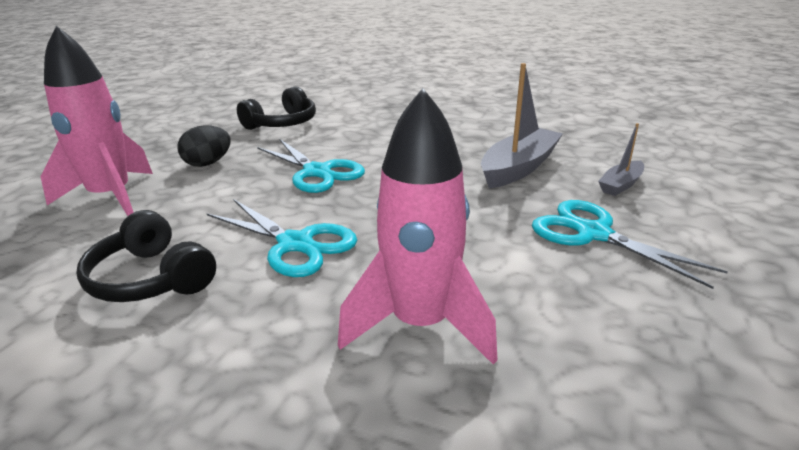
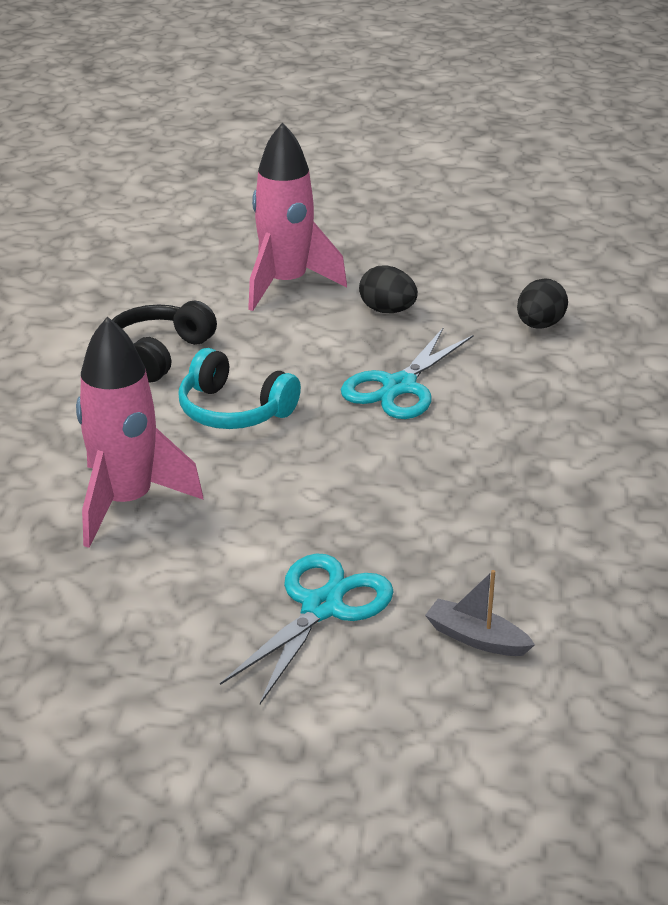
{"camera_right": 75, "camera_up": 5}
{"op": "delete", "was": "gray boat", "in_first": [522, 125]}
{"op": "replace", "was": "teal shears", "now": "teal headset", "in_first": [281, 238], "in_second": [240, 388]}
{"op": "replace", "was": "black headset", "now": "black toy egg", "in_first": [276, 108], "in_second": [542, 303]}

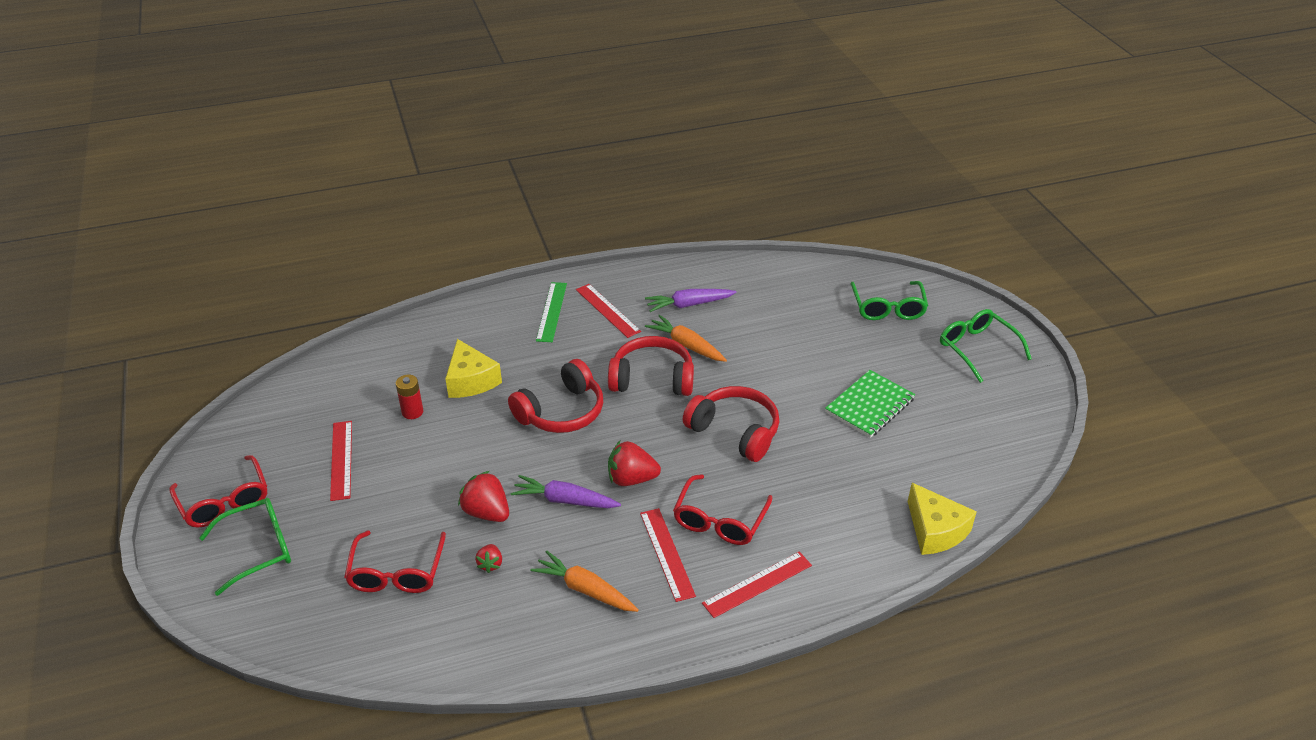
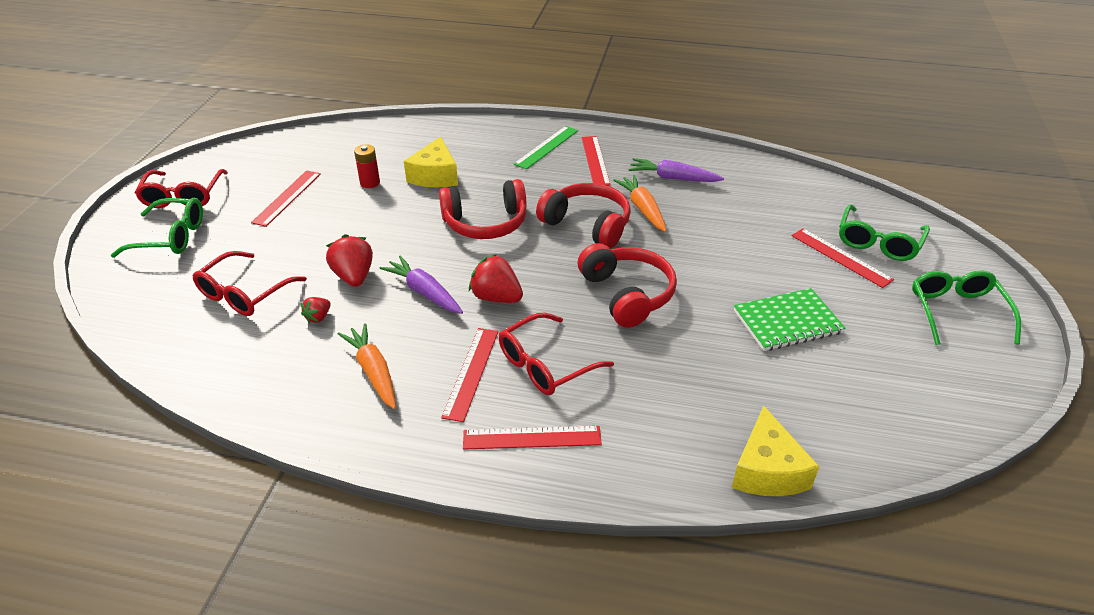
{"camera_right": 30, "camera_up": 0}
{"op": "insert", "now": "red measuring stick", "in_second": [842, 258]}

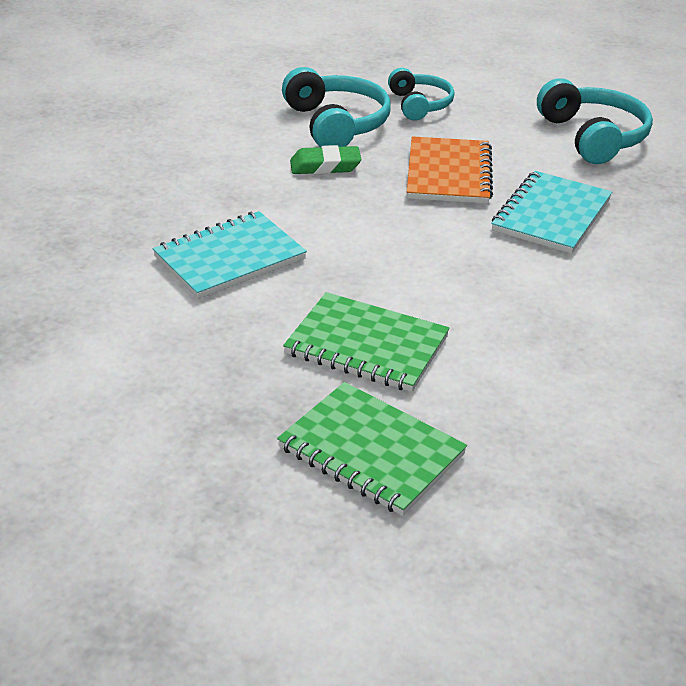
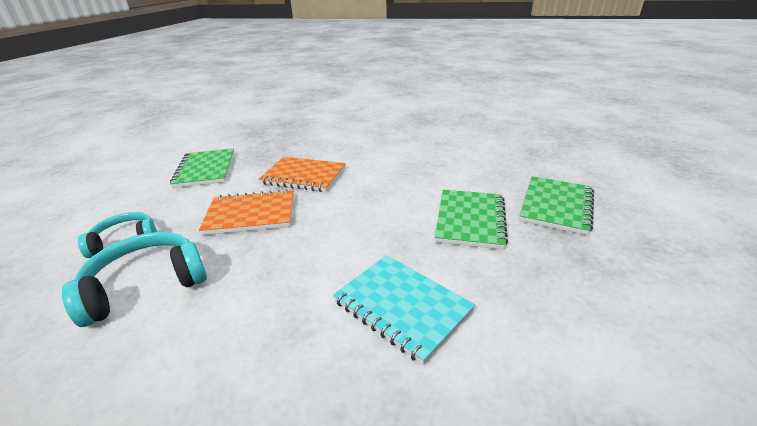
{"camera_right": -100, "camera_up": -5}
{"op": "delete", "was": "emerald eraser", "in_first": [325, 159]}
{"op": "replace", "was": "teal headset", "now": "emerald notepad", "in_first": [595, 121], "in_second": [202, 168]}
{"op": "recolor", "was": "teal notepad", "now": "orange notepad", "in_first": [551, 212], "in_second": [302, 174]}

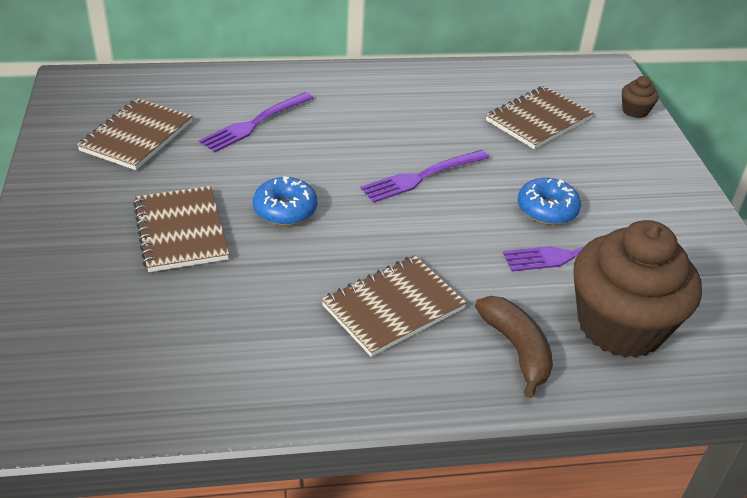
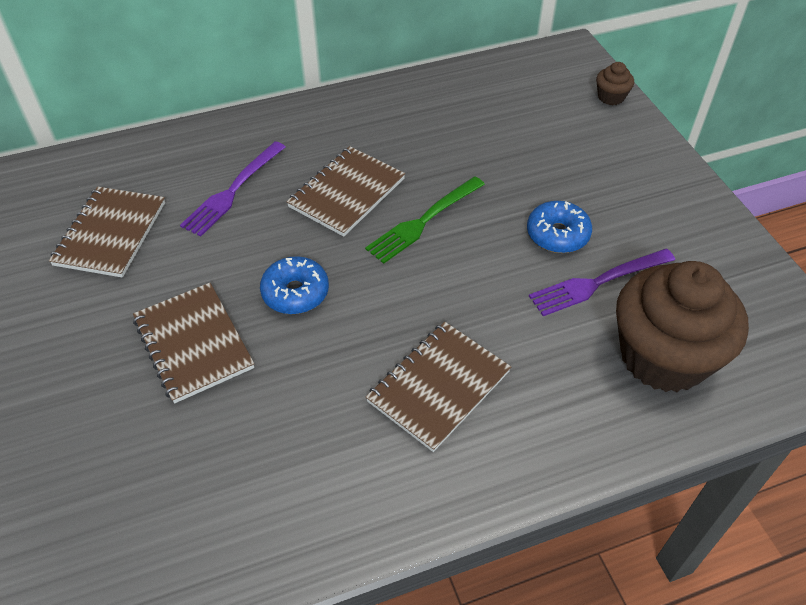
{"camera_right": -10, "camera_up": 10}
{"op": "delete", "was": "dark brown banana fruit", "in_first": [514, 347]}
{"op": "move", "was": "dark brown notepad", "in_first": [539, 117], "in_second": [345, 191]}
{"op": "recolor", "was": "purple dinner fork", "now": "emerald dinner fork", "in_first": [425, 176], "in_second": [425, 220]}

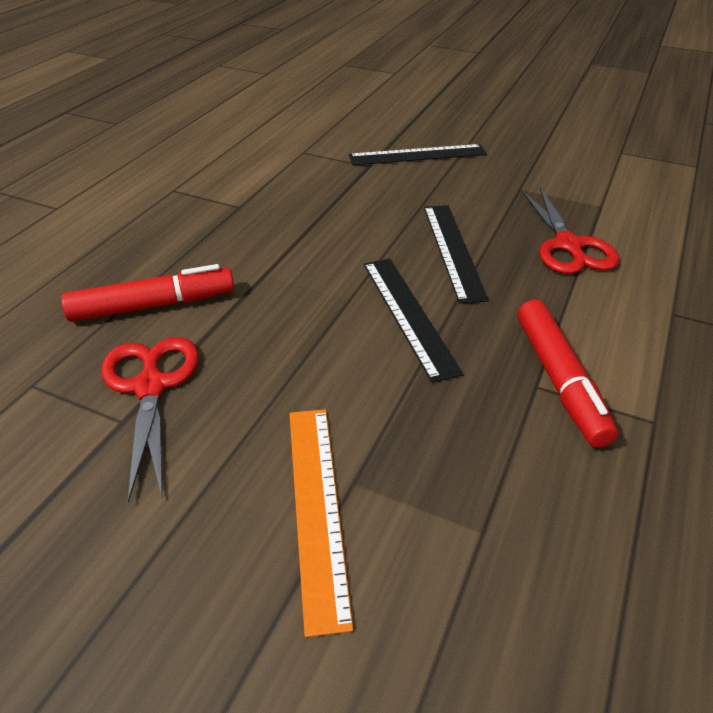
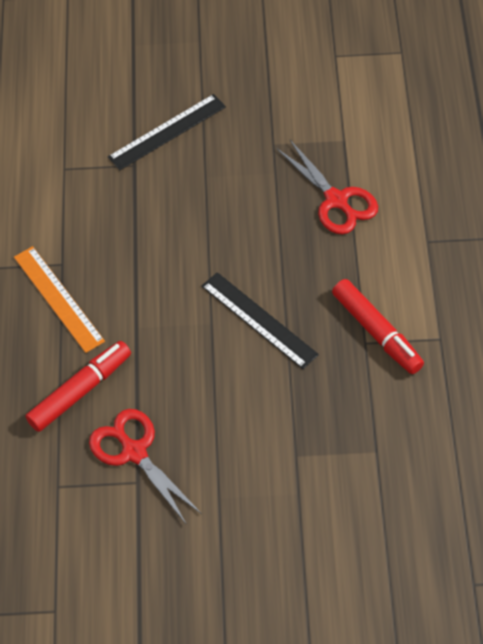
{"camera_right": -25, "camera_up": 15}
{"op": "delete", "was": "black measuring stick", "in_first": [456, 254]}
{"op": "move", "was": "orange measuring stick", "in_first": [321, 523], "in_second": [59, 299]}

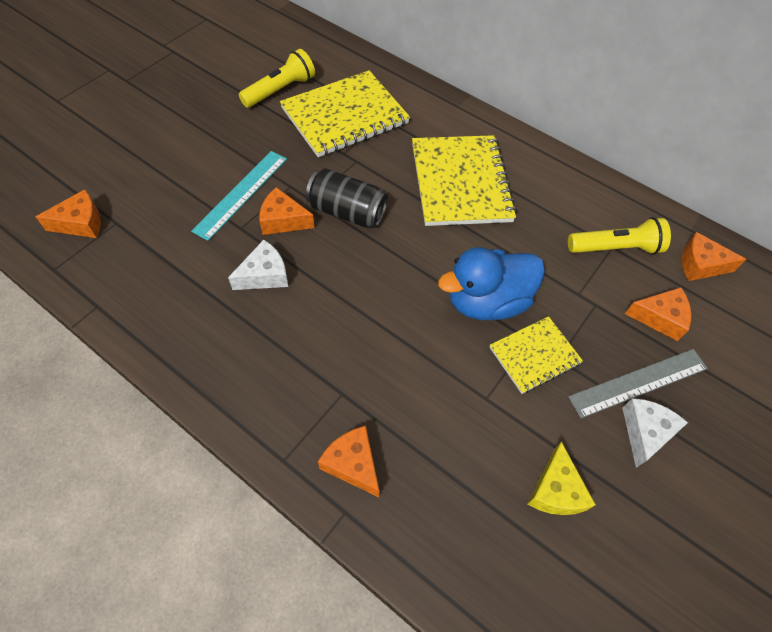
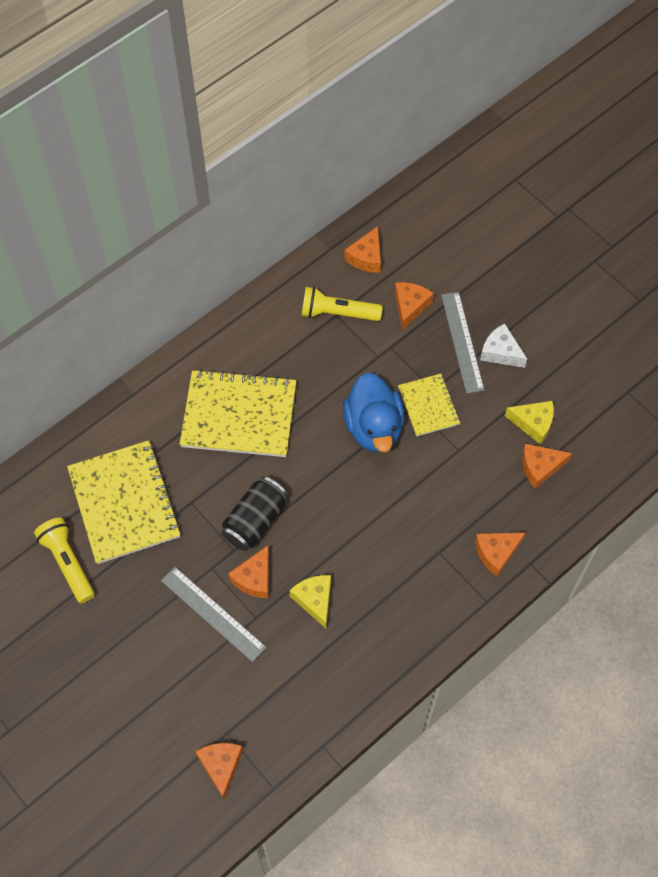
{"camera_right": -75, "camera_up": 5}
{"op": "insert", "now": "orange piece of cheese", "in_second": [547, 466]}
{"op": "recolor", "was": "teal measuring stick", "now": "gray measuring stick", "in_first": [239, 196], "in_second": [213, 614]}
{"op": "recolor", "was": "white piece of cheese", "now": "yellow piece of cheese", "in_first": [258, 265], "in_second": [310, 601]}
{"op": "rotate", "was": "yellow pocket torch", "in_first": [619, 236], "in_second": [342, 304], "clockwise": -90}

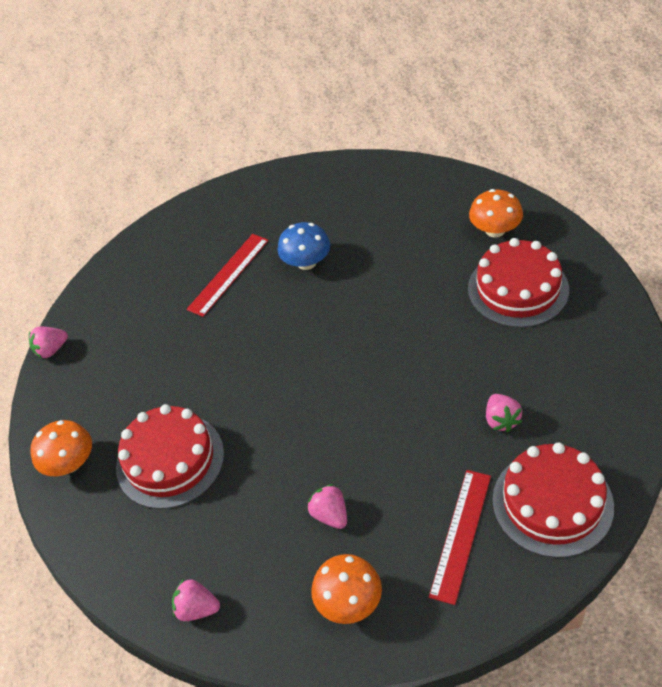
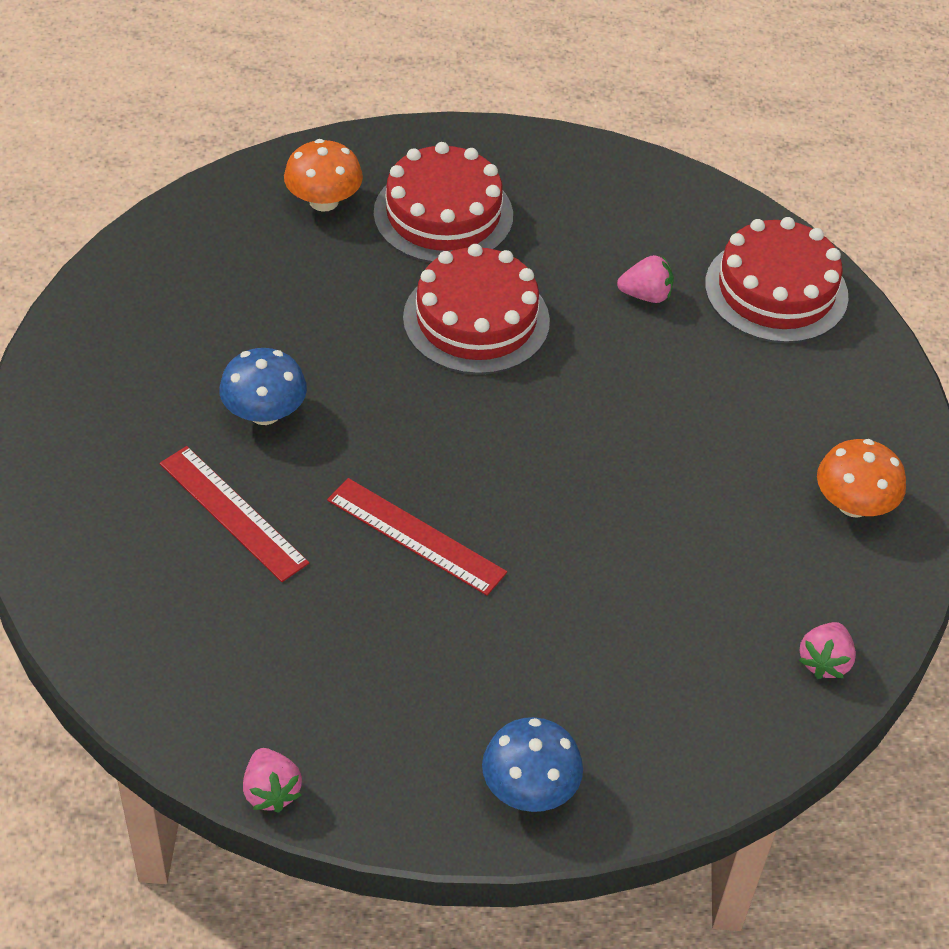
{"camera_right": -85, "camera_up": 0}
{"op": "delete", "was": "rosy toy strawberry", "in_first": [327, 506]}
{"op": "move", "was": "red cake", "in_first": [170, 456], "in_second": [476, 309]}
{"op": "move", "was": "red measuring stick", "in_first": [460, 537], "in_second": [417, 537]}
{"op": "recolor", "was": "orange toadstool", "now": "blue toadstool", "in_first": [61, 448], "in_second": [532, 764]}

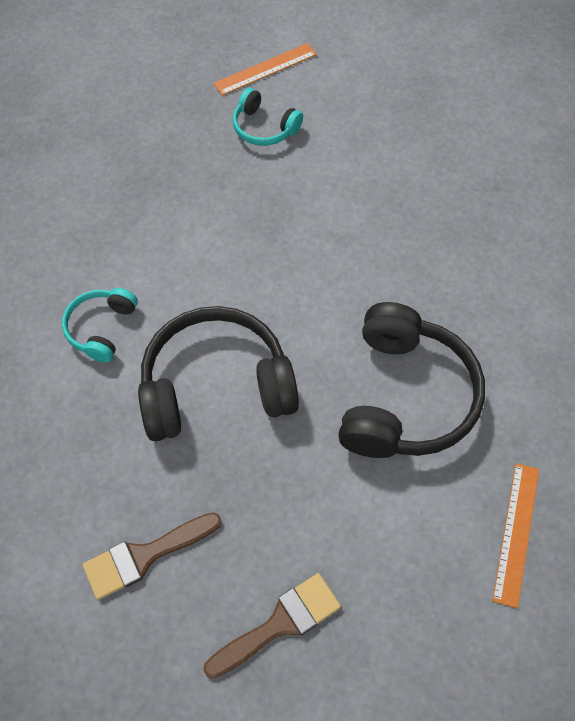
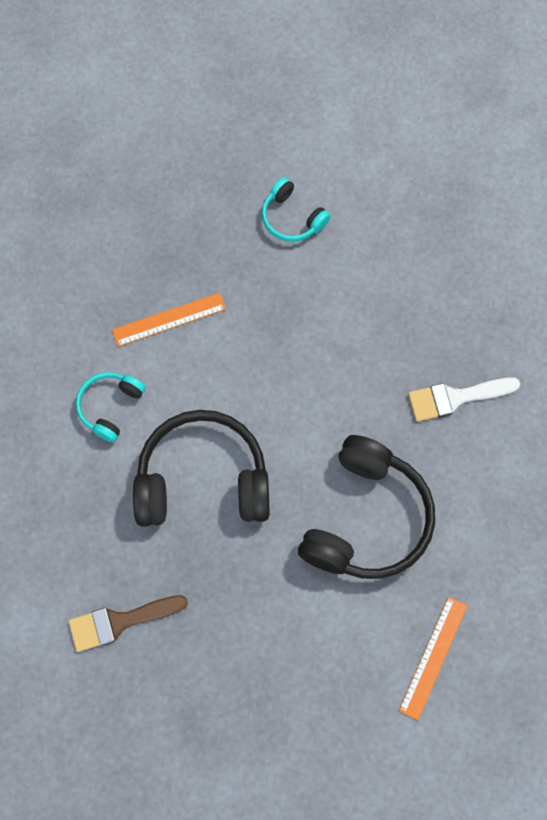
{"camera_right": 10, "camera_up": 10}
{"op": "delete", "was": "dark brown paintbrush", "in_first": [272, 626]}
{"op": "insert", "now": "white paintbrush", "in_second": [464, 399]}
{"op": "move", "was": "orange measuring stick", "in_first": [265, 69], "in_second": [169, 320]}

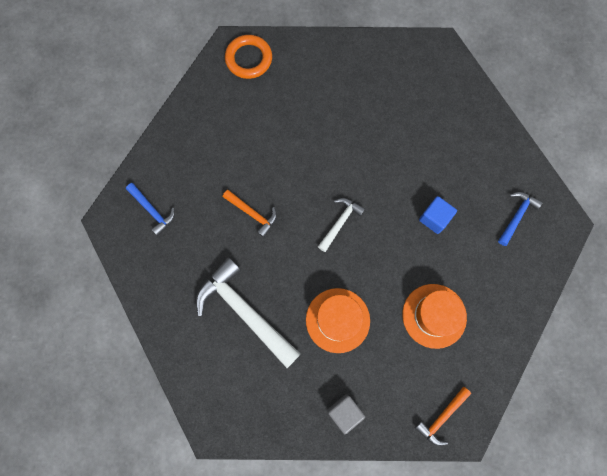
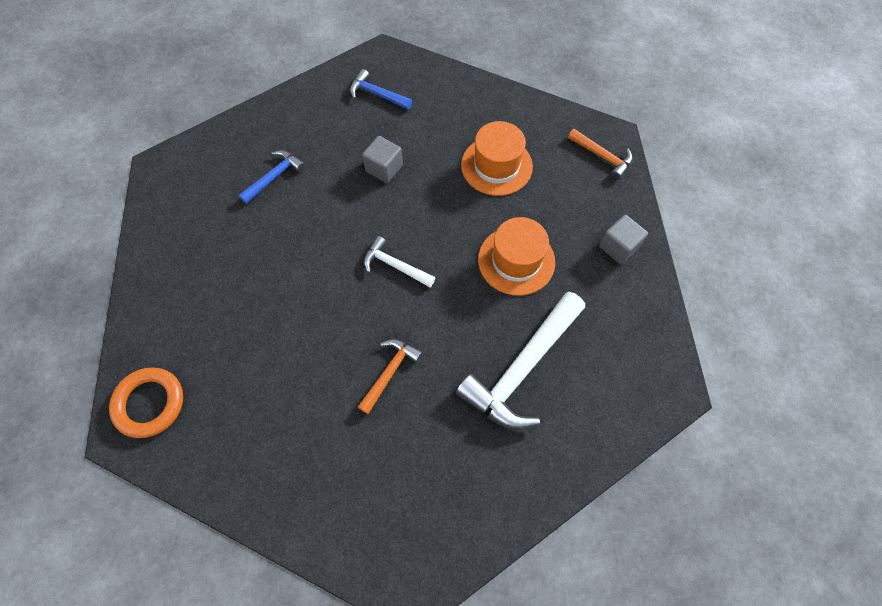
{"camera_right": -95, "camera_up": -10}
{"op": "move", "was": "blue hammer", "in_first": [150, 209], "in_second": [272, 177]}
{"op": "recolor", "was": "blue solid cube", "now": "gray solid cube", "in_first": [438, 215], "in_second": [382, 159]}

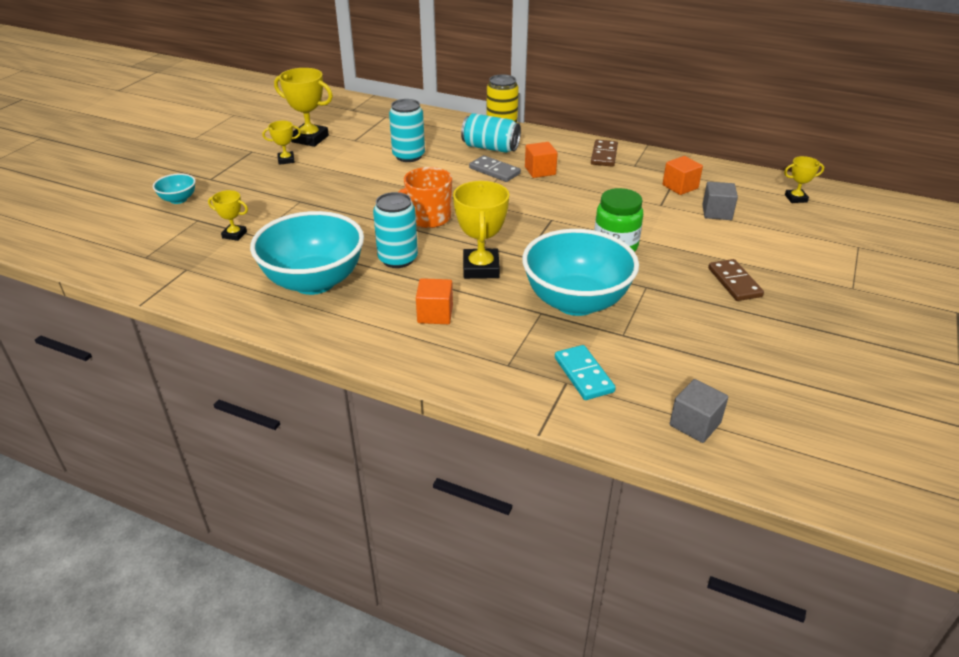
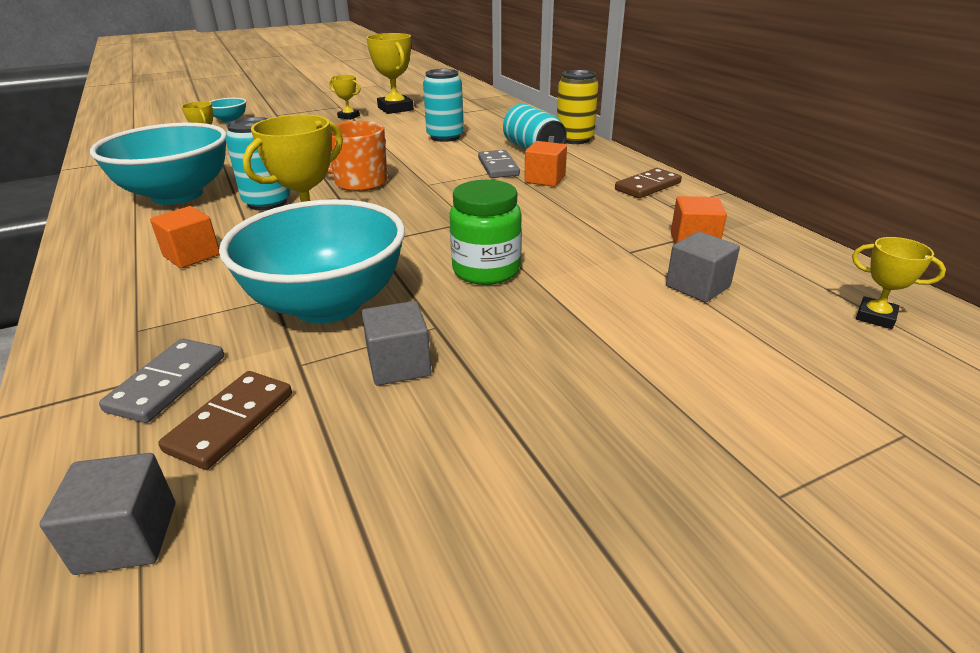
{"camera_right": 40, "camera_up": -5}
{"op": "insert", "now": "gray solid cube", "in_second": [396, 343]}
{"op": "move", "was": "dark brown domino", "in_first": [736, 280], "in_second": [225, 420]}
{"op": "recolor", "was": "teal domino", "now": "gray domino", "in_first": [585, 372], "in_second": [161, 381]}

